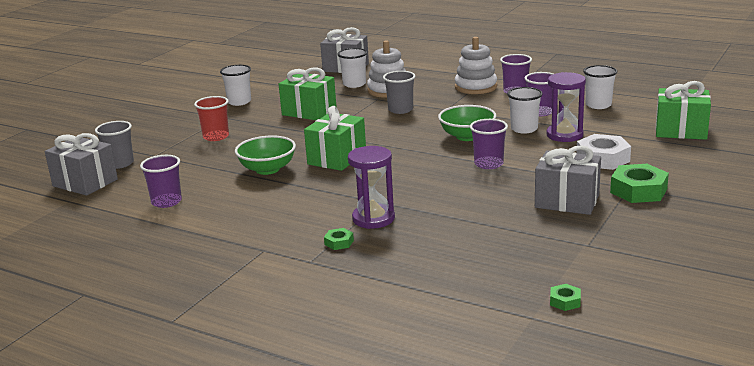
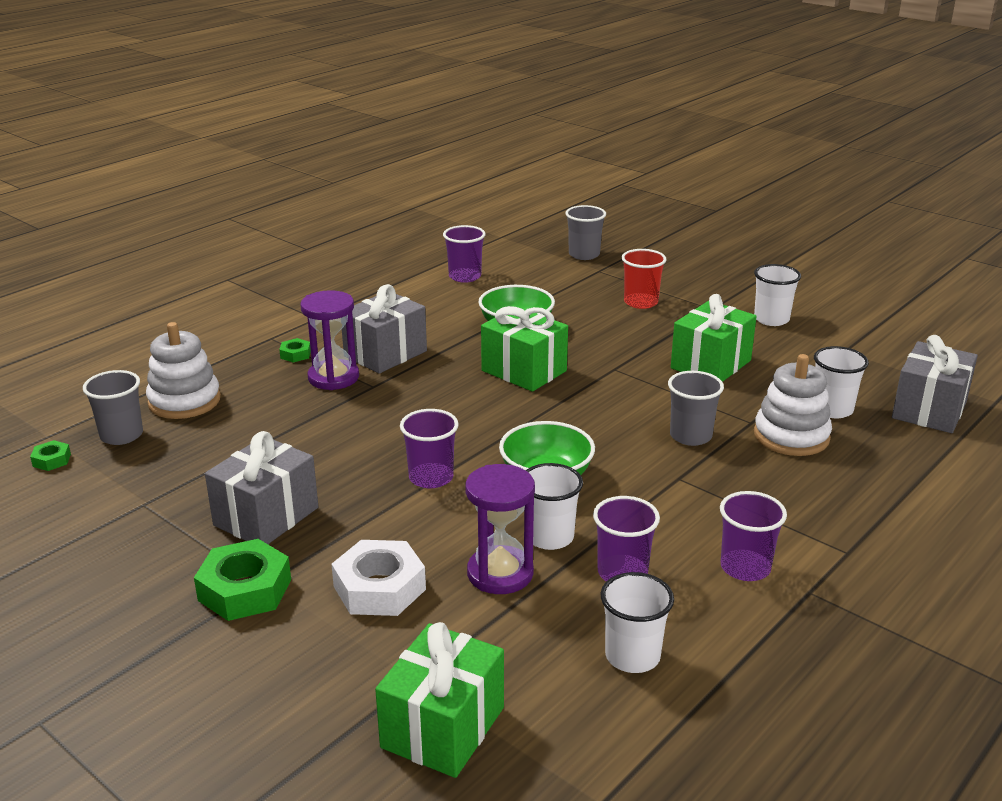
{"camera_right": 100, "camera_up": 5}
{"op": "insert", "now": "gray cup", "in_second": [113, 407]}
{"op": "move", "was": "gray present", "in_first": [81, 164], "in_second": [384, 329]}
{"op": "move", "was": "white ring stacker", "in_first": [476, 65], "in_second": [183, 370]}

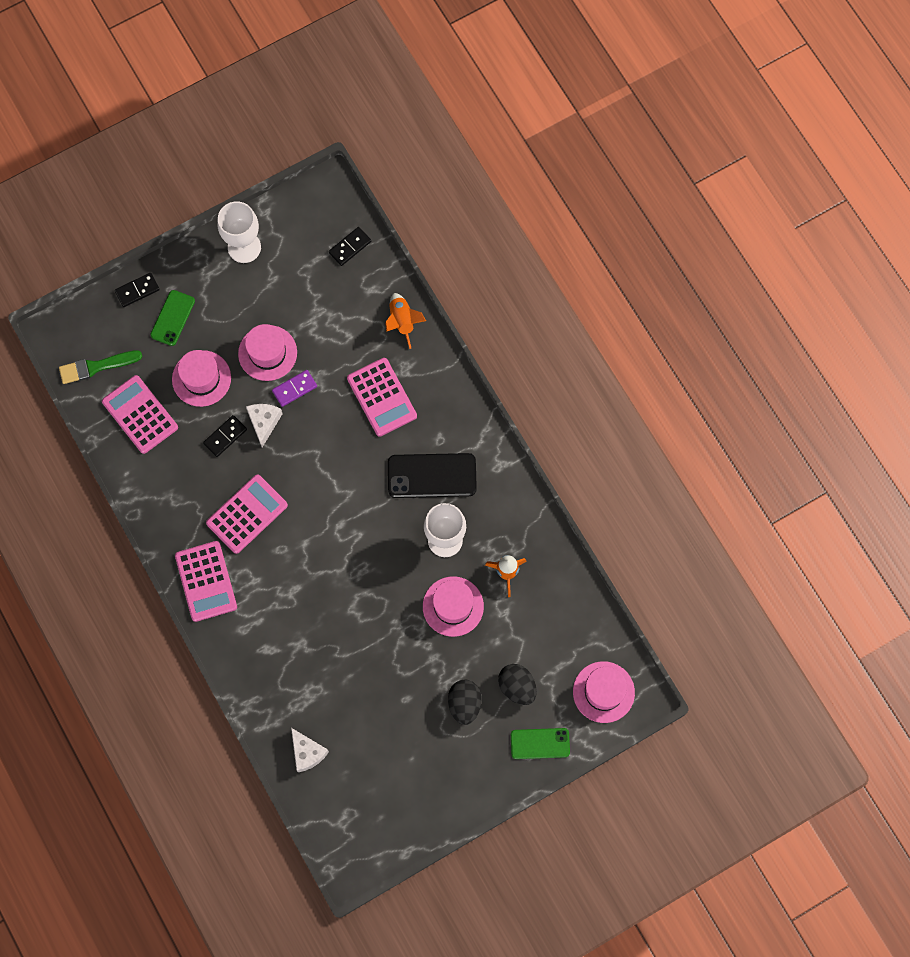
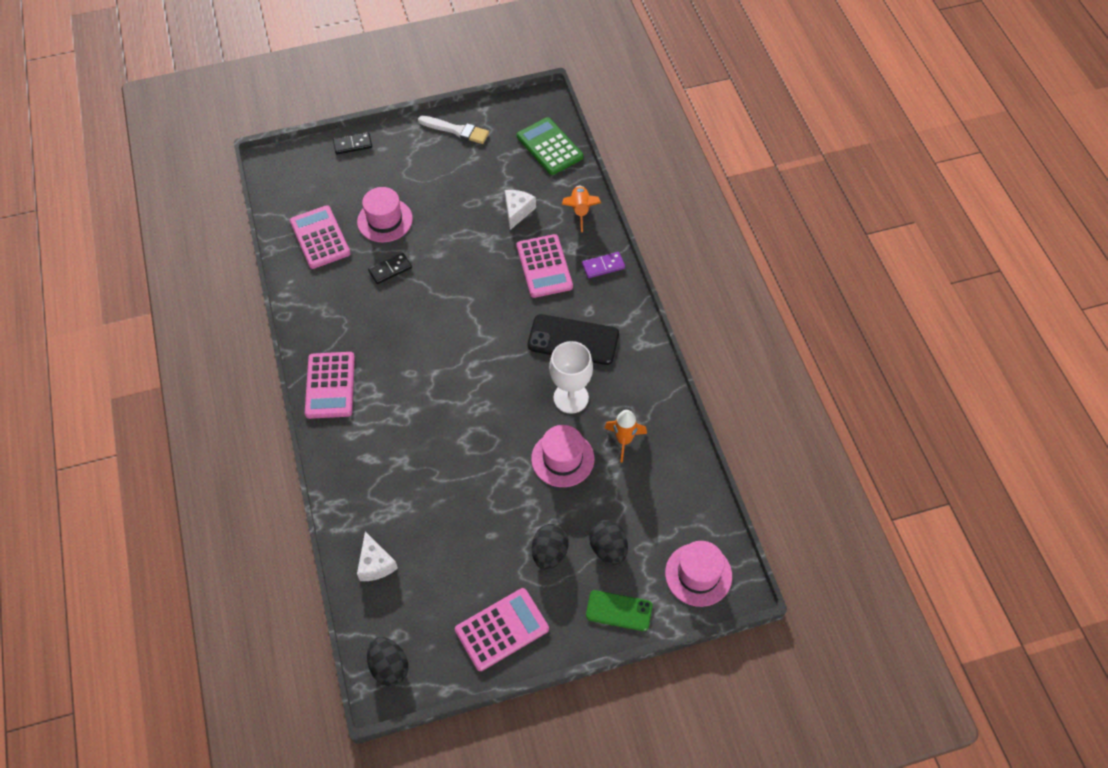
{"camera_right": 15, "camera_up": -15}
{"op": "delete", "was": "emerald paintbrush", "in_first": [101, 367]}
{"op": "delete", "was": "emerald mobile phone", "in_first": [172, 318]}
{"op": "delete", "was": "rosy top hat", "in_first": [267, 352]}
{"op": "insert", "now": "black toy egg", "in_second": [387, 661]}
{"op": "move", "was": "rosy pocket calculator", "in_first": [247, 514], "in_second": [502, 629]}
{"op": "move", "was": "white piece of cheese", "in_first": [264, 425], "in_second": [520, 210]}
{"op": "move", "was": "purple domino", "in_first": [294, 388], "in_second": [603, 265]}
{"op": "replace", "was": "white chalice", "now": "white paintbrush", "in_first": [239, 232], "in_second": [453, 130]}
{"op": "replace", "was": "black domino", "now": "emerald pocket calculator", "in_first": [350, 246], "in_second": [550, 146]}

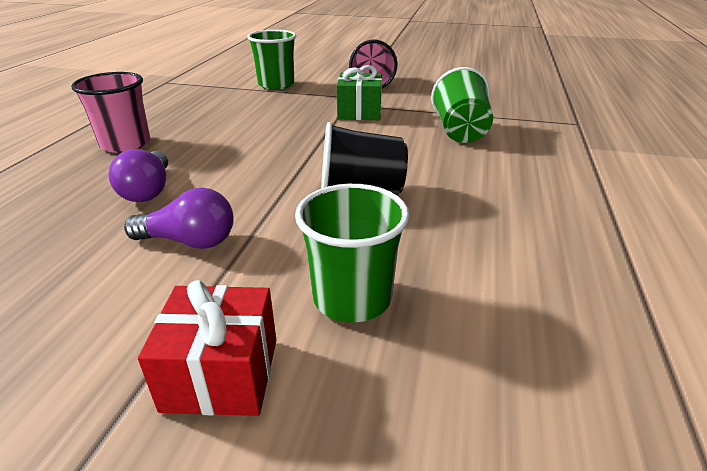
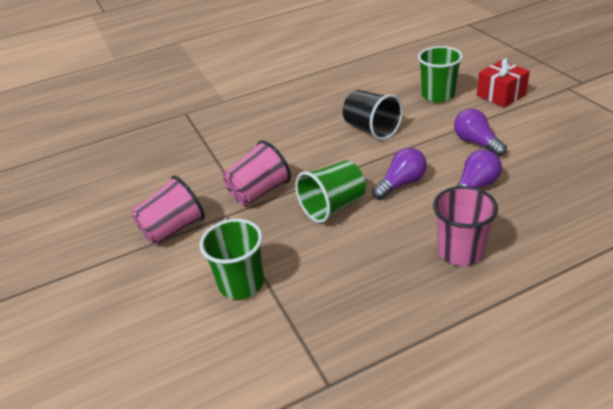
{"camera_right": -125, "camera_up": 5}
{"op": "insert", "now": "purple lightbulb", "in_second": [399, 174]}
{"op": "move", "was": "emerald cup", "in_first": [462, 105], "in_second": [330, 191]}
{"op": "replace", "was": "emerald present", "now": "rosy cup", "in_first": [359, 92], "in_second": [257, 172]}

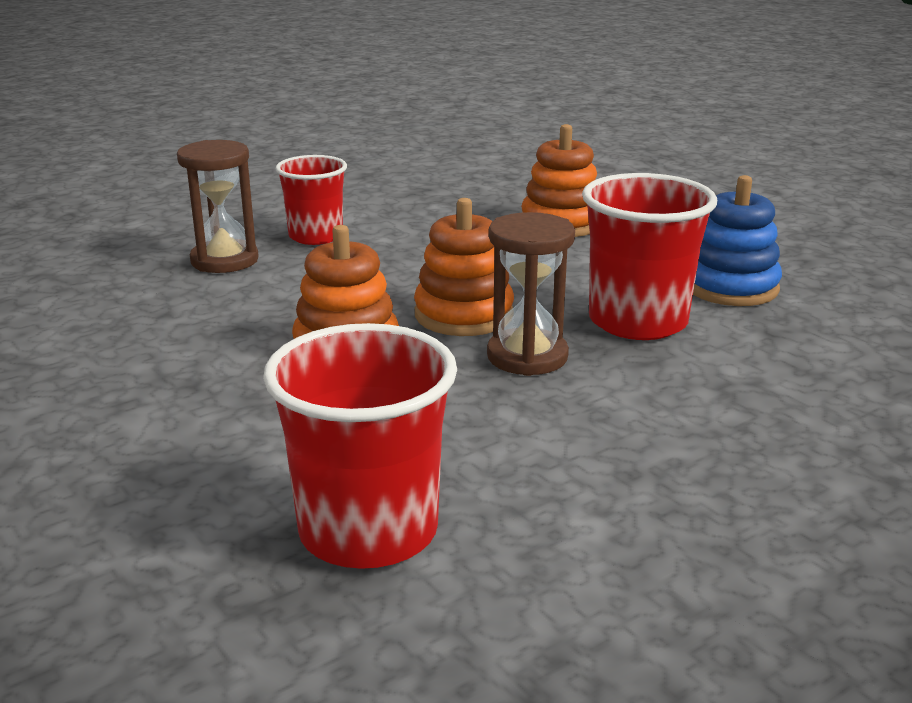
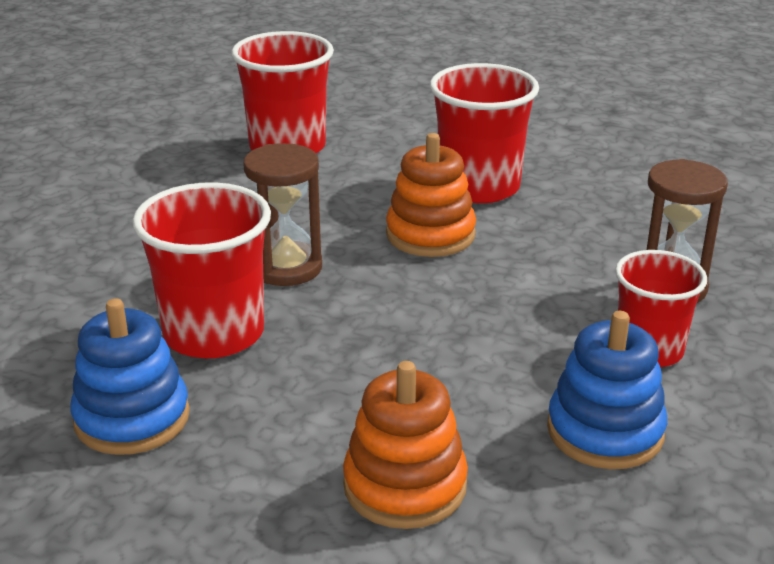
{"camera_right": 150, "camera_up": 5}
{"op": "delete", "was": "orange ring stacker", "in_first": [464, 267]}
{"op": "insert", "now": "red cup", "in_second": [484, 133]}
{"op": "insert", "now": "blue ring stacker", "in_second": [607, 390]}

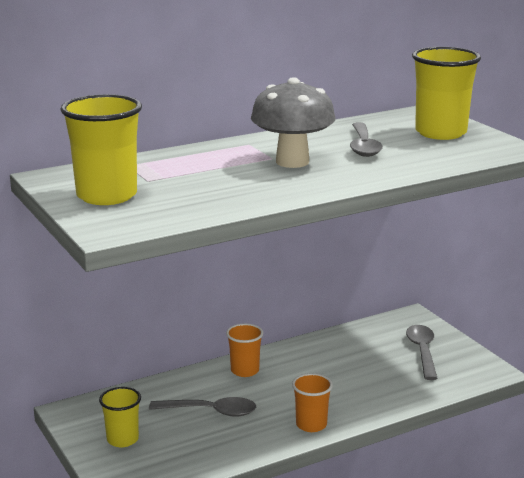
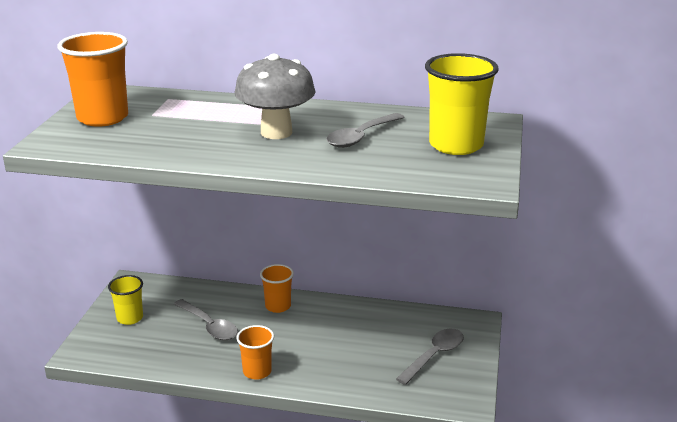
{"camera_right": 40, "camera_up": 5}
{"op": "recolor", "was": "yellow cup", "now": "orange cup", "in_first": [101, 149], "in_second": [93, 79]}

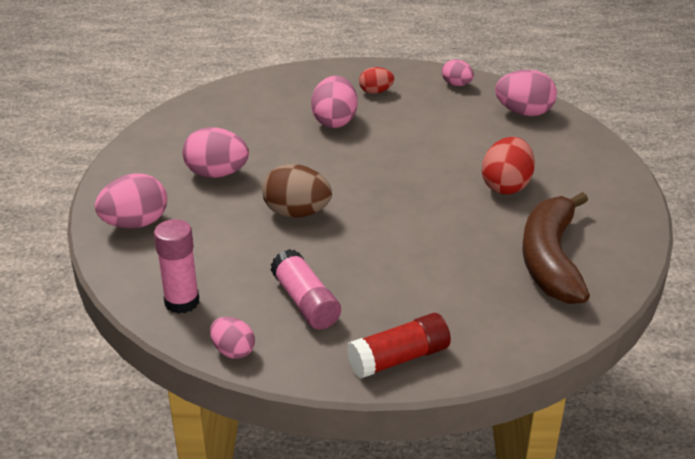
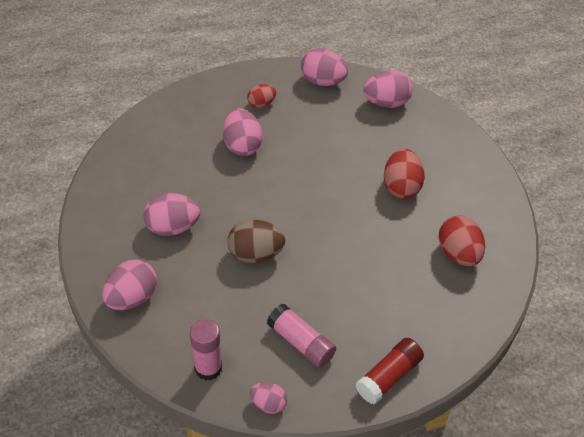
{"camera_right": -20, "camera_up": 15}
{"op": "replace", "was": "dark brown banana fruit", "now": "red toy egg", "in_first": [556, 248], "in_second": [462, 241]}
{"op": "resize", "was": "rosy toy egg", "in_first": [458, 72], "in_second": [324, 67], "ratio": 1.66}

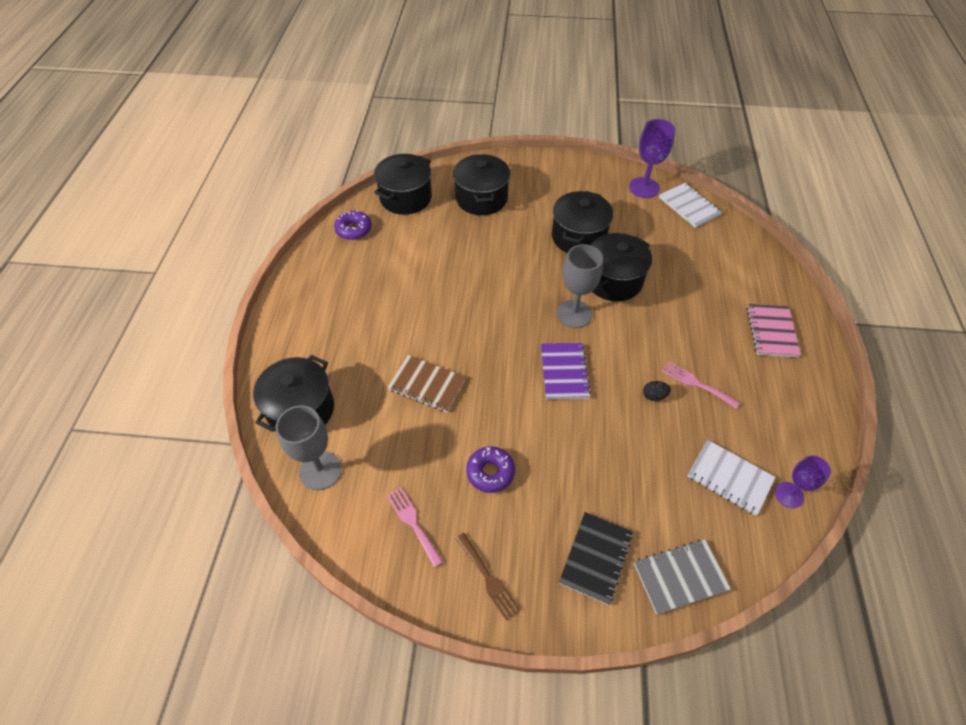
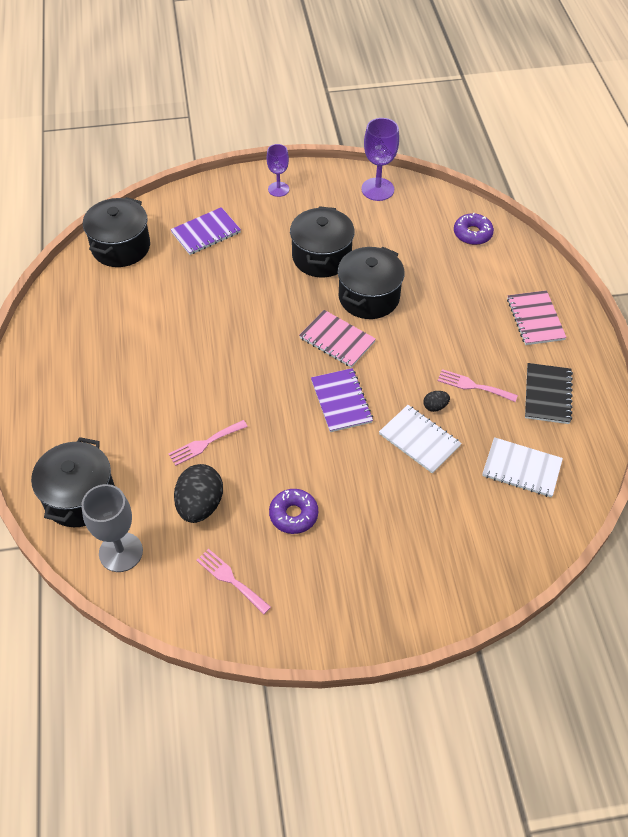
{"camera_right": -15, "camera_up": 0}
{"op": "delete", "was": "dark brown dinner fork", "in_first": [488, 577]}
{"op": "delete", "was": "gray notepad", "in_first": [682, 577]}
{"op": "insert", "now": "black toy egg", "in_second": [198, 493]}
{"op": "move", "was": "purple donut", "in_first": [353, 225], "in_second": [474, 229]}
{"op": "move", "was": "black notepad", "in_first": [596, 558], "in_second": [549, 393]}
{"op": "move", "was": "white notepad", "in_first": [690, 205], "in_second": [420, 439]}
{"op": "move", "was": "purple chalice", "in_first": [803, 481], "in_second": [278, 170]}
{"op": "replace", "was": "dark brown notepad", "now": "rosy dinner fork", "in_first": [426, 383], "in_second": [208, 443]}
{"op": "replace", "was": "black cooking pot", "now": "purple notepad", "in_first": [481, 184], "in_second": [205, 231]}
{"op": "replace", "was": "gray chalice", "now": "rosy notepad", "in_first": [580, 286], "in_second": [337, 339]}

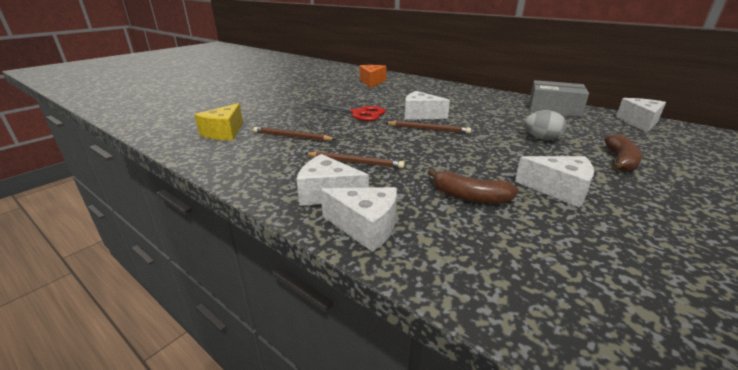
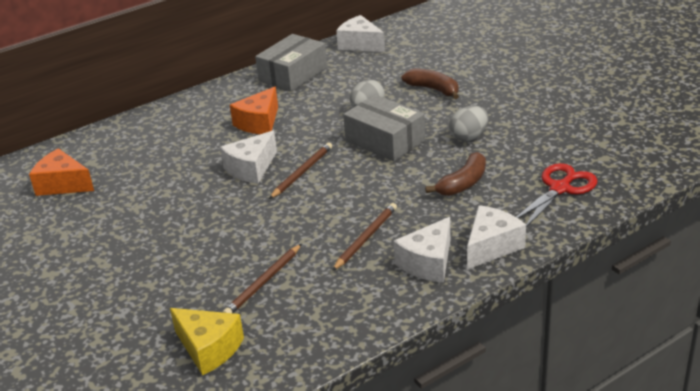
{"camera_right": -70, "camera_up": 5}
{"op": "insert", "now": "orange piece of cheese", "in_second": [254, 110]}
{"op": "insert", "now": "gray parcel", "in_second": [384, 128]}
{"op": "move", "was": "red shears", "in_first": [347, 112], "in_second": [557, 195]}
{"op": "replace", "was": "white piece of cheese", "now": "gray toy egg", "in_first": [554, 182], "in_second": [468, 123]}

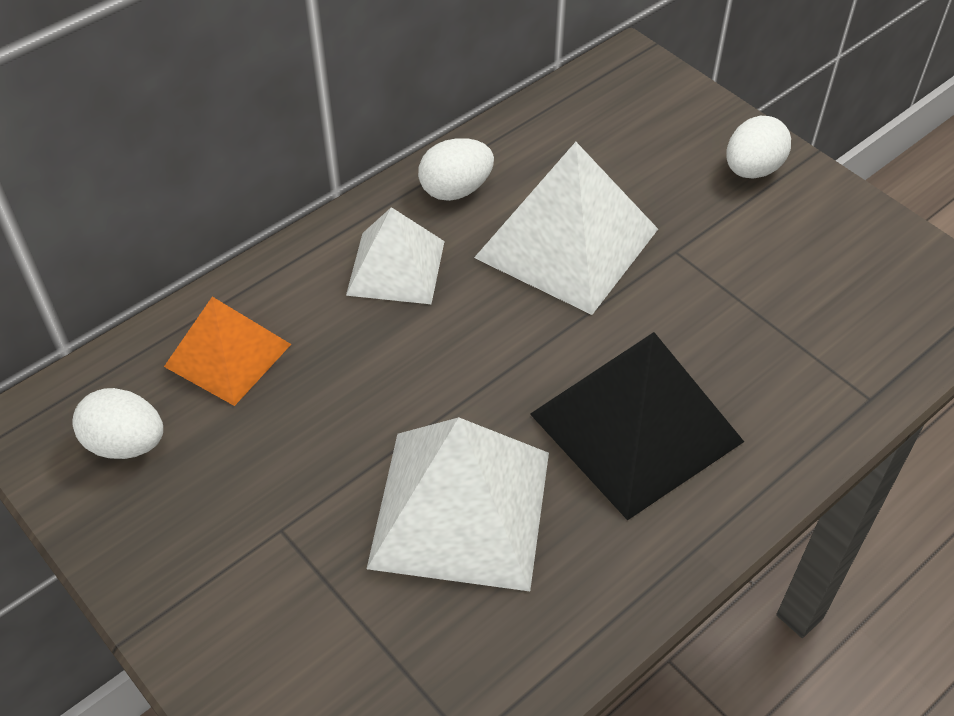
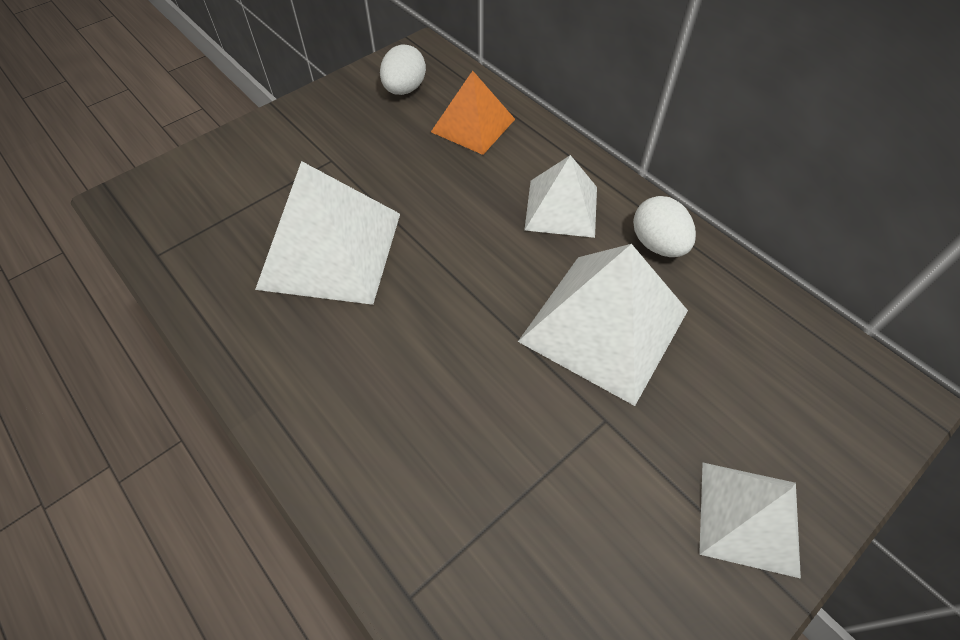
{"camera_right": 90, "camera_up": 5}
{"op": "delete", "was": "black pyramid shape", "in_first": [637, 426]}
{"op": "replace", "was": "white toy egg", "now": "white pyramid shape", "in_first": [759, 147], "in_second": [750, 521]}

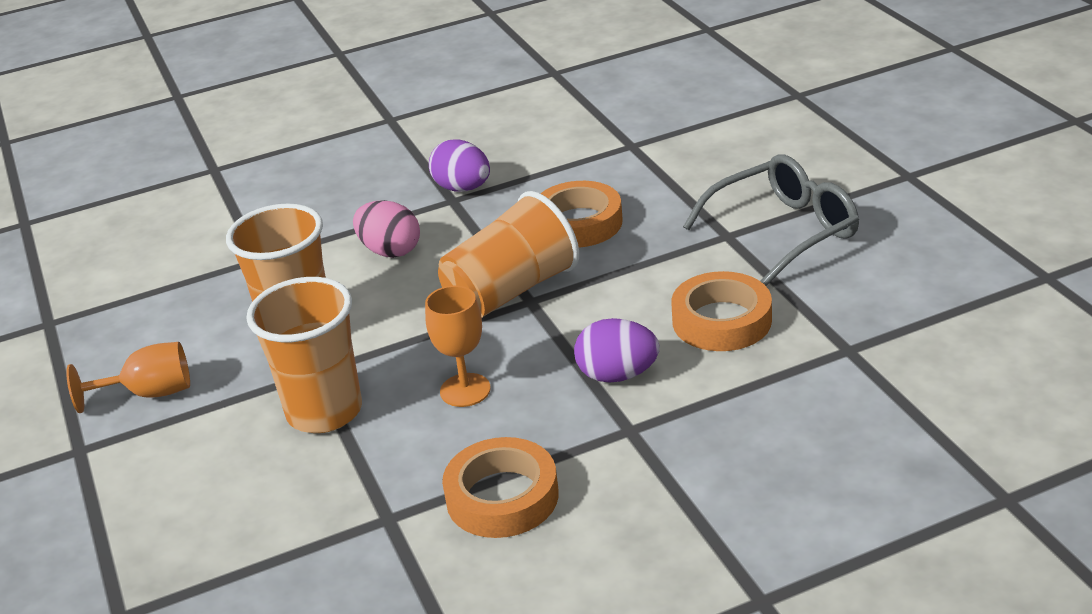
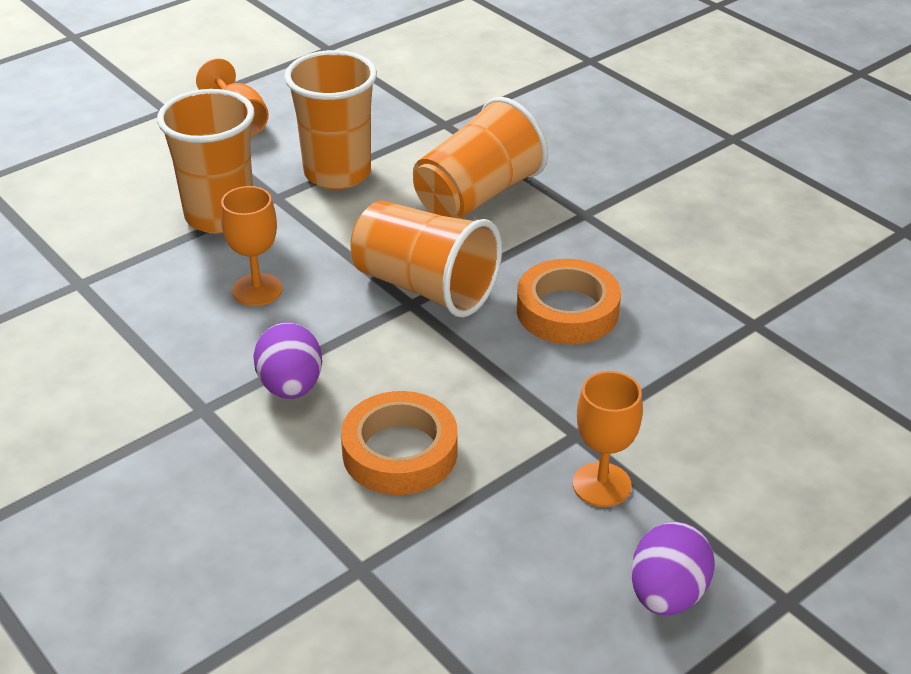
{"camera_right": 70, "camera_up": 5}
{"op": "delete", "was": "orange tape", "in_first": [500, 487]}
{"op": "move", "was": "purple toy egg", "in_first": [459, 165], "in_second": [673, 568]}
{"op": "replace", "was": "rosy toy egg", "now": "orange cup", "in_first": [386, 229], "in_second": [480, 158]}
{"op": "replace", "was": "gray eyeglasses", "now": "orange chalice", "in_first": [771, 220], "in_second": [608, 439]}

